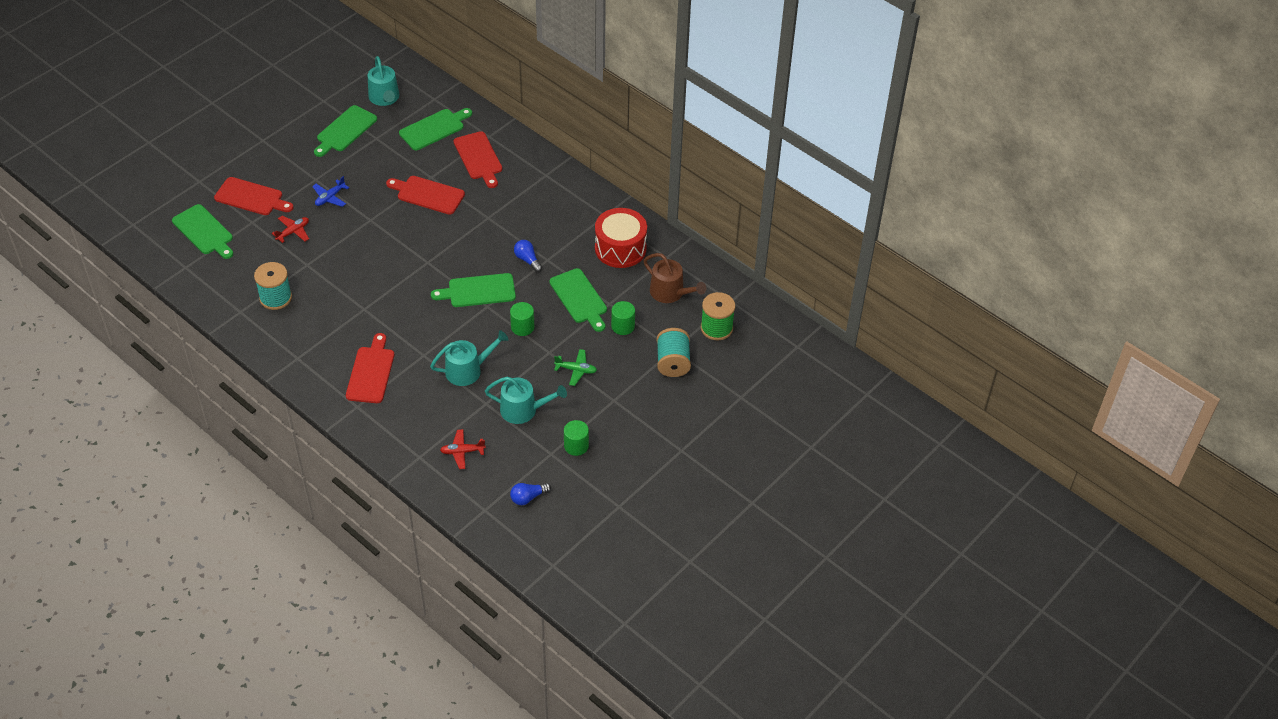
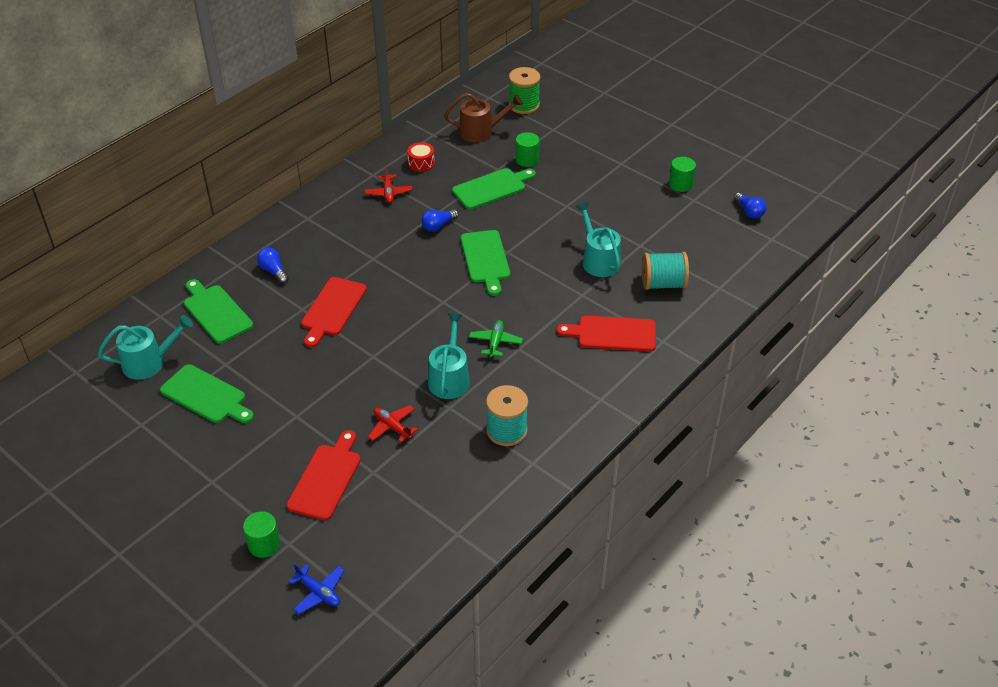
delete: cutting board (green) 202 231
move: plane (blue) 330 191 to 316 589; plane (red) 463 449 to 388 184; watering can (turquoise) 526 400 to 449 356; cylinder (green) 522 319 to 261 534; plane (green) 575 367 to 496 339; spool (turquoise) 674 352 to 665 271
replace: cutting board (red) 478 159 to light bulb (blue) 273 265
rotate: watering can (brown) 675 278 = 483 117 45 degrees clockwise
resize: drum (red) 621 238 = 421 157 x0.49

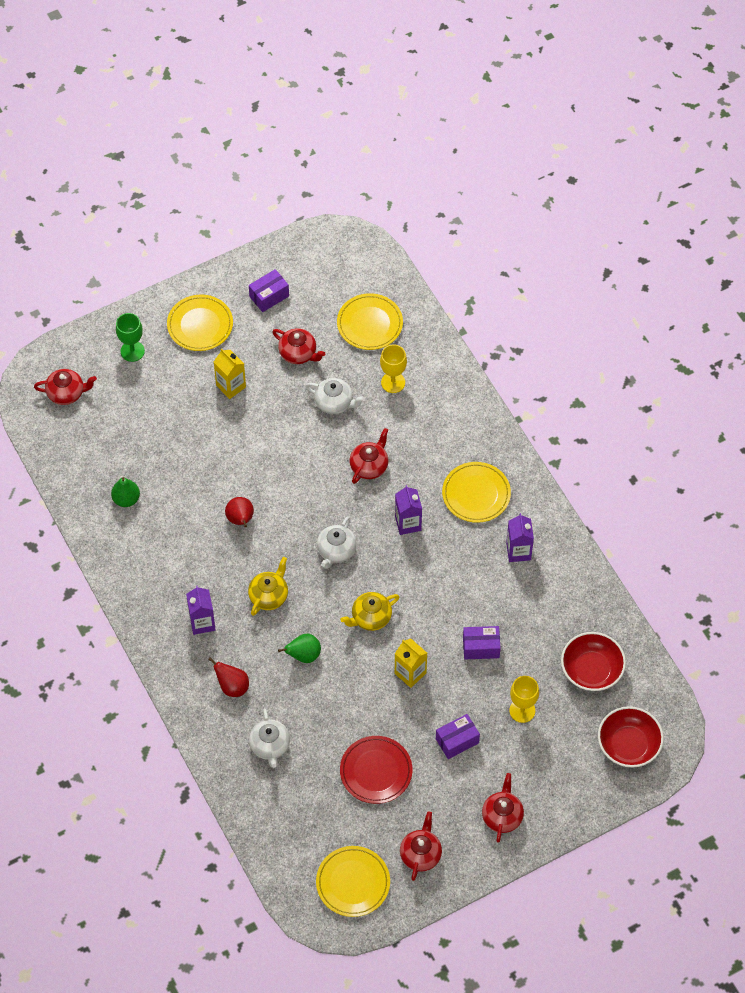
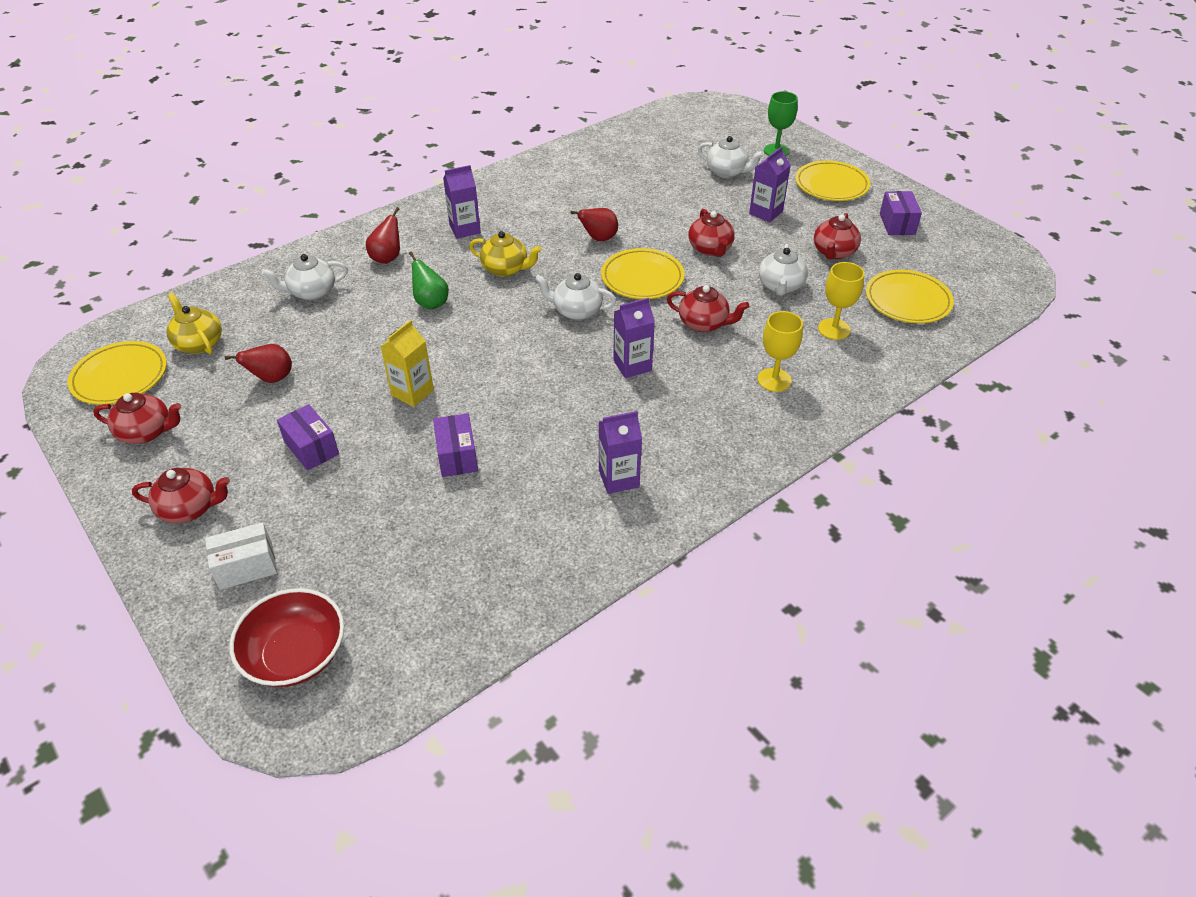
delete: pear (green) 125 492; bowl (red) 593 661
insert: box (white) 241 556; teapot (white) 731 157
move: teapot (red) 65 387 to 711 233; teapot (yellow) 369 611 to 194 323; plate (yellow) 476 492 to 643 273; goblet (yellow) 524 699 to 780 351
replace: plate (red) 376 770 to pear (red) 258 363
recolor: carton (yellow) 230 374 to carton (purple) 769 184
rotate: box (purple) 269 290 = 901 213 45 degrees clockwise

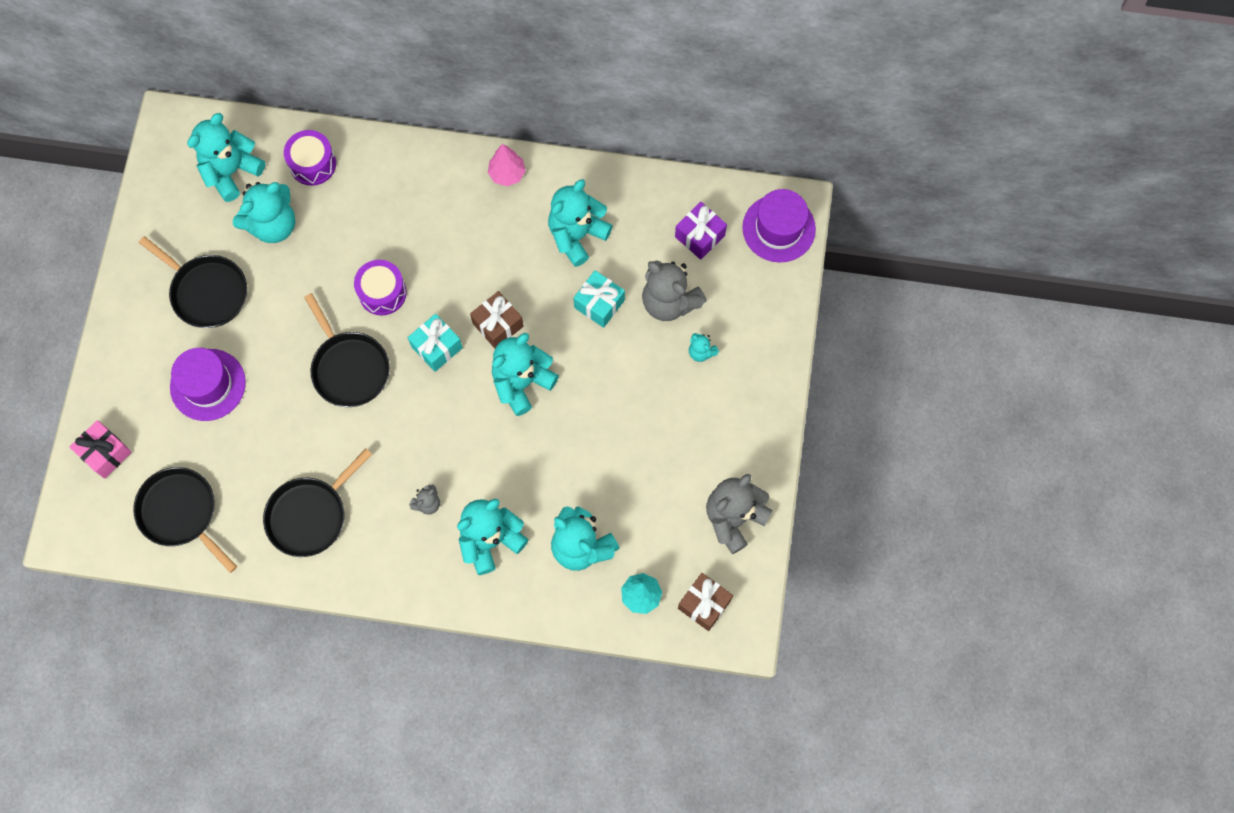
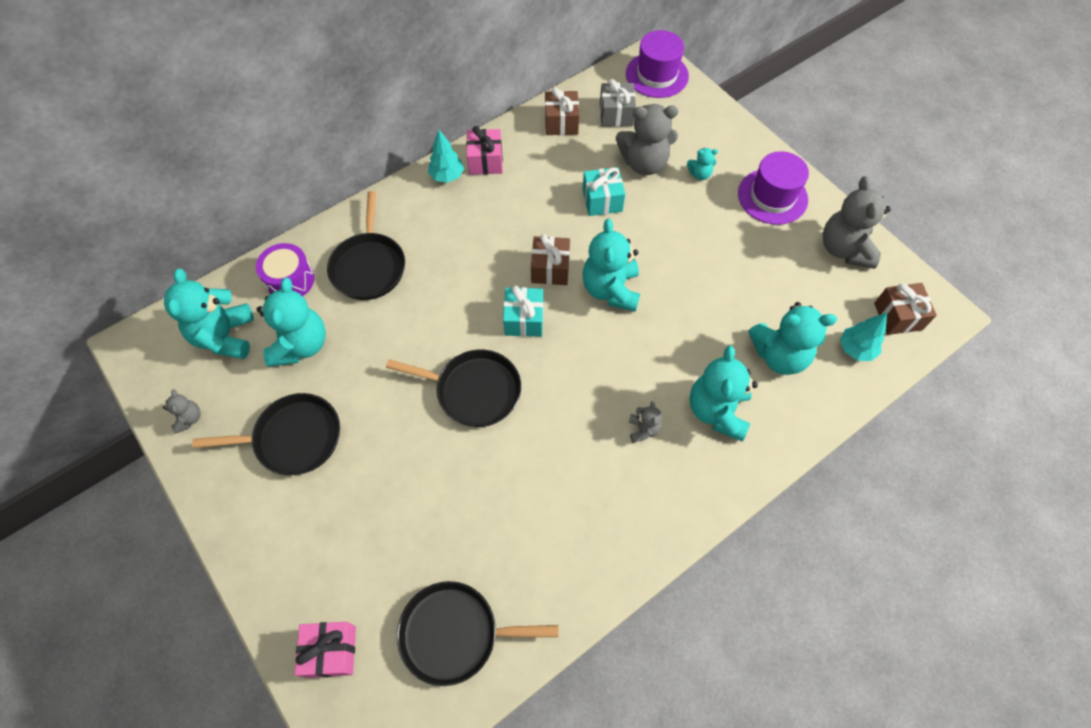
delete: drum (purple) 380 287; teddy bear (turquoise) 580 223
insert: teddy bear (grey) 182 411; gift (pink) 484 150; gift (brown) 562 111
move: hat (purple) 208 384 to 773 188; pan (black) 317 502 to 366 245
recolor: tree (pink) 507 165 to tree (turquoise) 446 156; gift (purple) 701 231 to gift (grey) 618 103

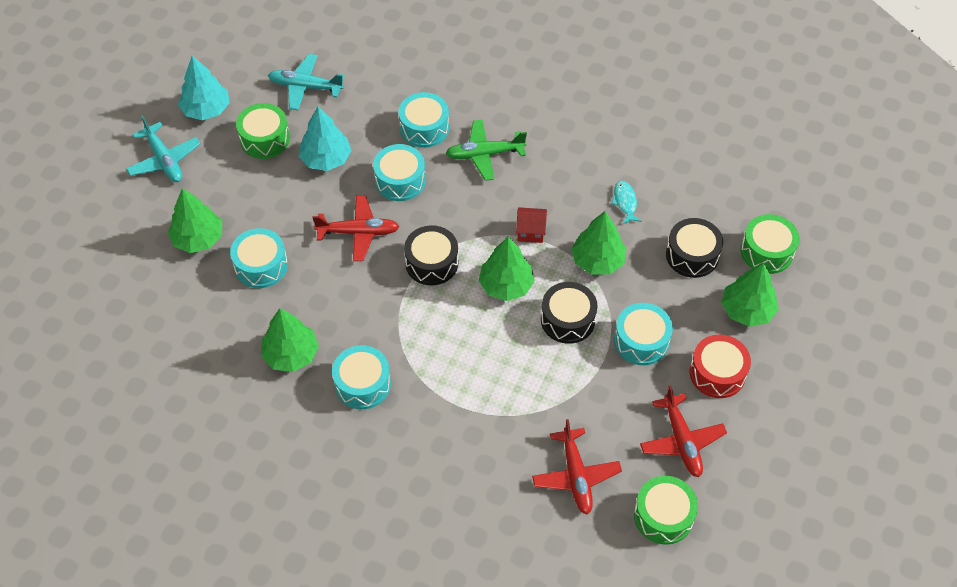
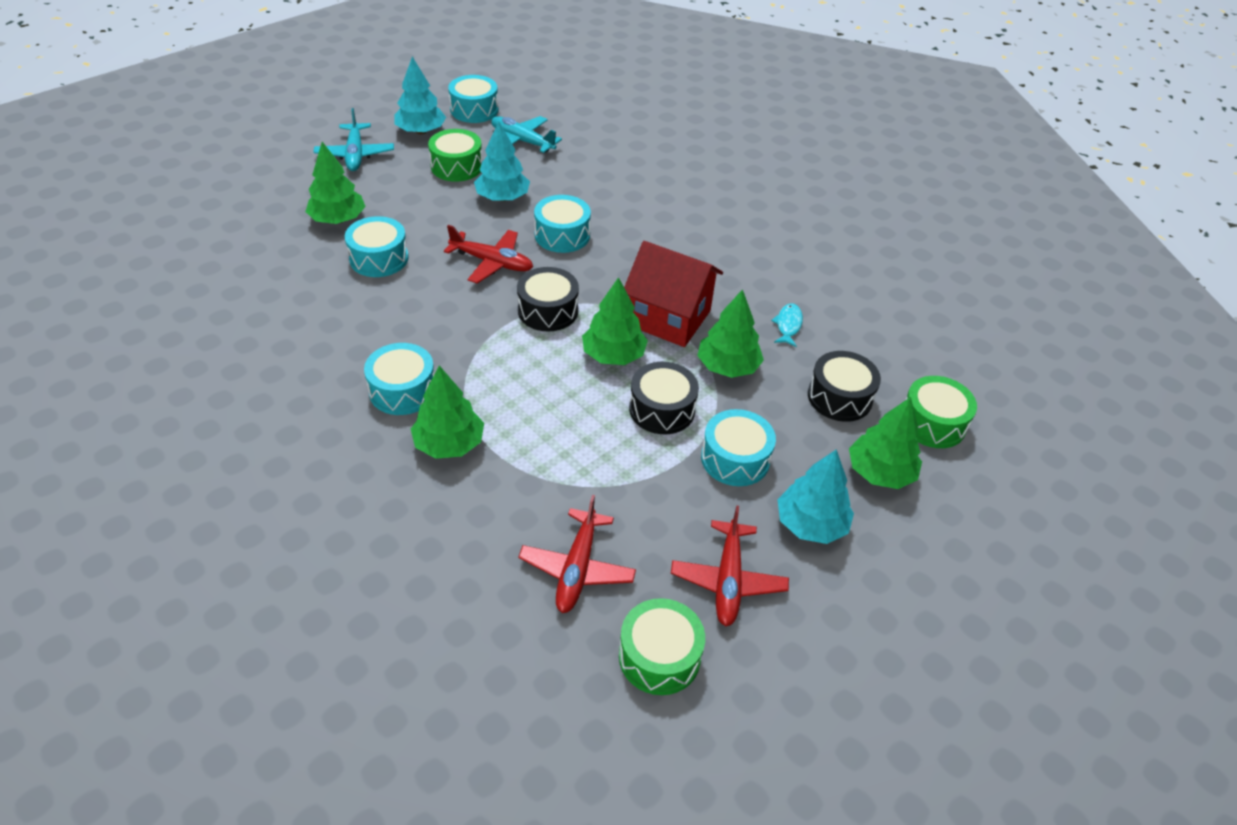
delete: plane (green) 486 150
move: tree (green) 290 340 to 447 412; drum (turquoise) 423 120 to 473 99
replace: drum (red) 720 366 to tree (turquoise) 815 496
resize: house (red) 531 225 = 673 294 x2.17

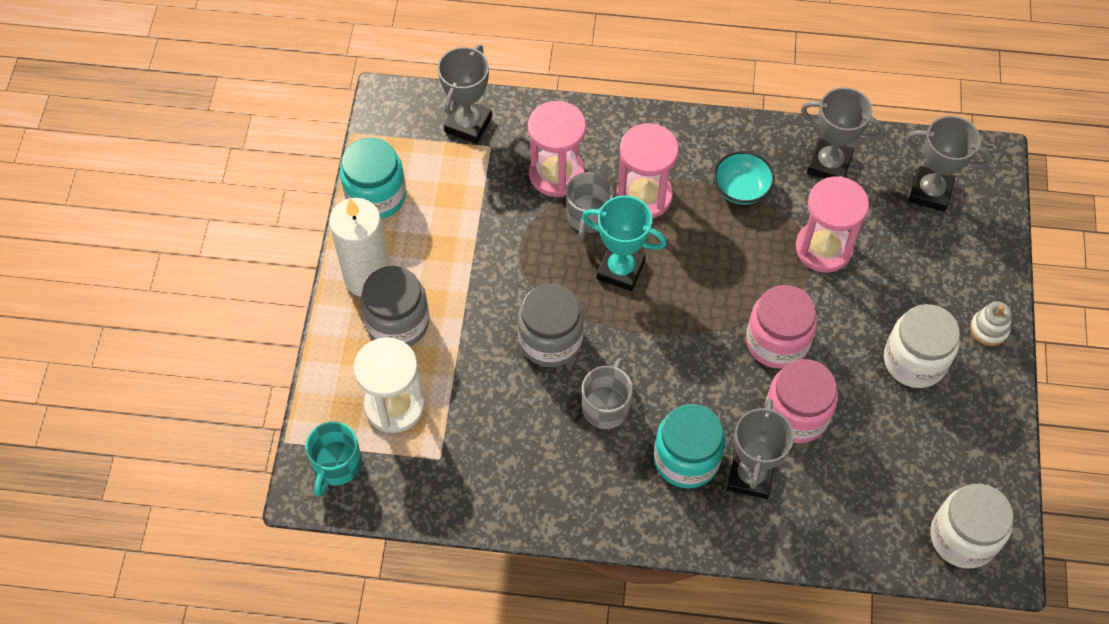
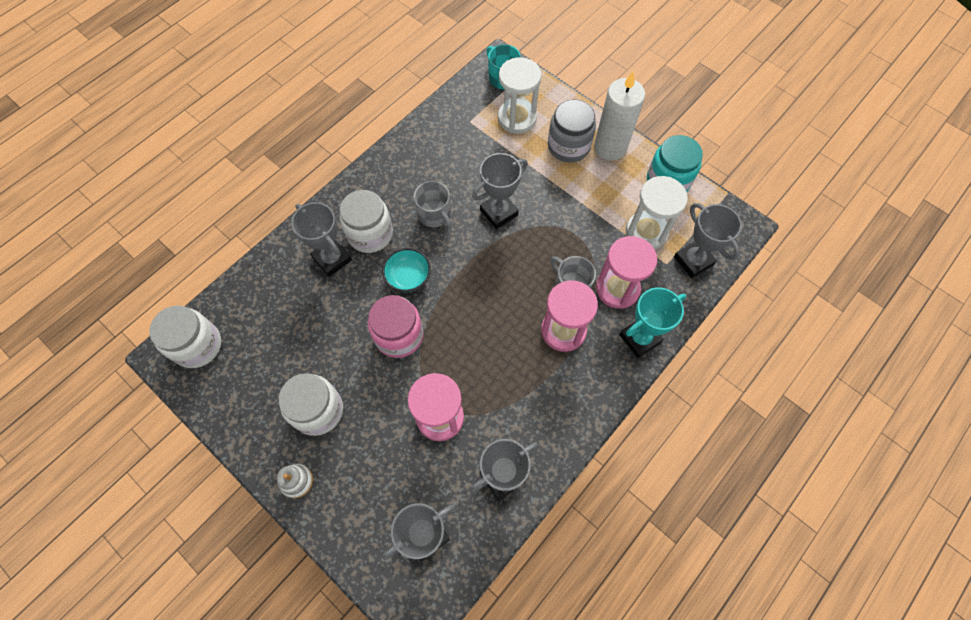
delete: jar (pink) 801 401
insert: hourglass (white) 657 212
move: trophy (turquoise) 624 243 to 652 322; bowl (turquoise) 744 178 to 406 270
replace: jar (grey) 551 325 to trophy (grey) 500 191
recolor: jar (turquoise) 690 446 to jar (white) 366 221

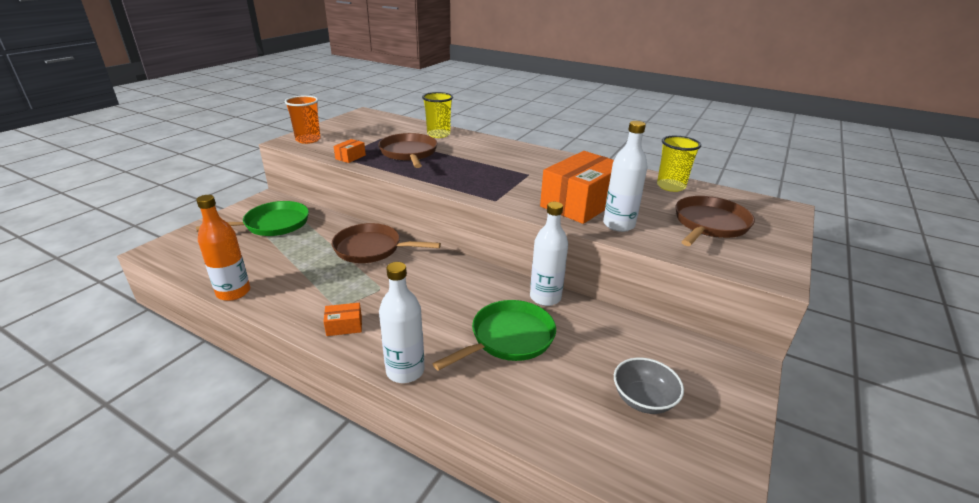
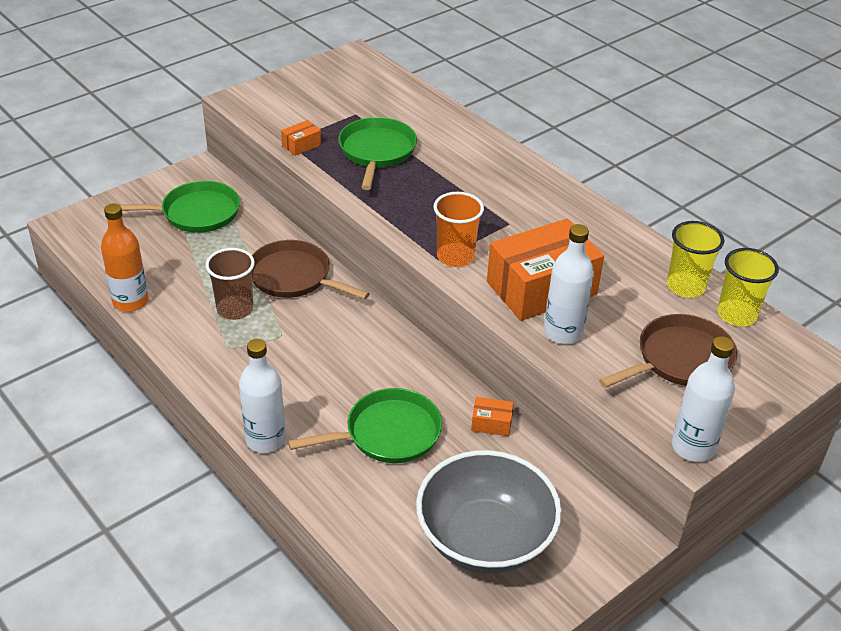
insert: cup (brown) 230 284
move: cup (orange) 303 119 to 458 229; box (orange) 342 319 to 492 416; cup (yellow) 437 115 to 748 287; bottle (white) 549 254 to 703 399
recolor: pan (brown) 407 150 to pan (green) 377 153
resize: bowl (grey) 649 386 = 489 512 x1.96

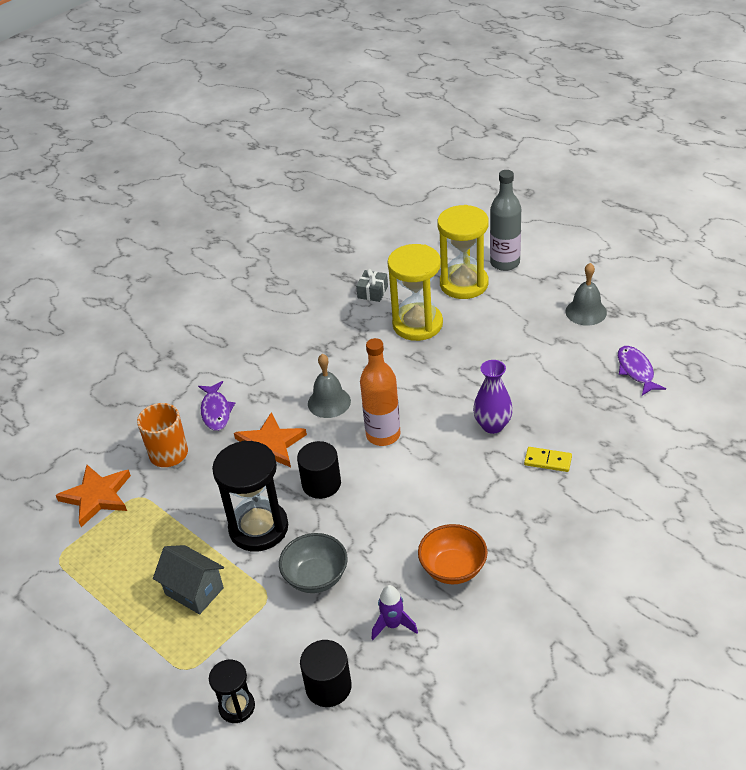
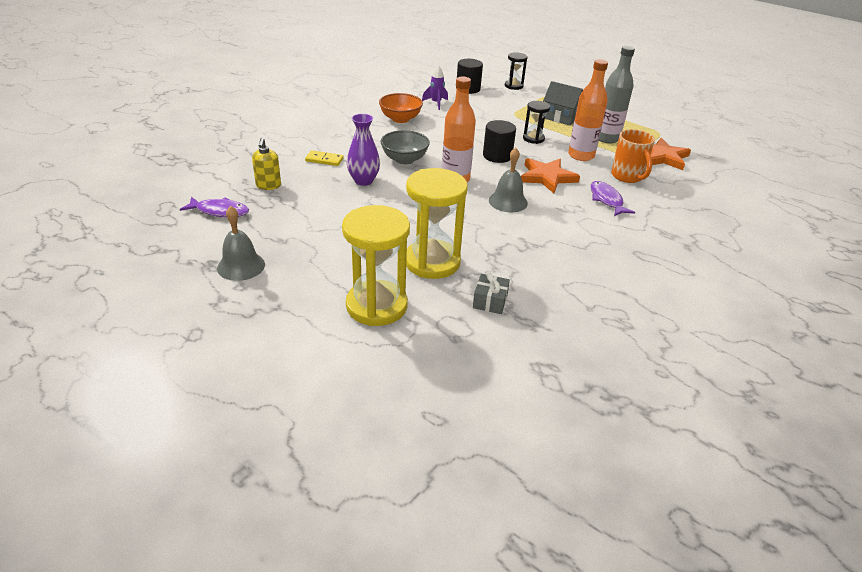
insert: soap dispenser (yellow) 266 164; bottle (orange) 588 110
move: bowl (grey) 313 563 to 405 147; bottle (grey) 505 220 to 617 94
rotate: fish (purple) 642 371 = 214 207 60 degrees counterclockwise
resize: hourglass (black) 250 496 = 536 122 x0.53

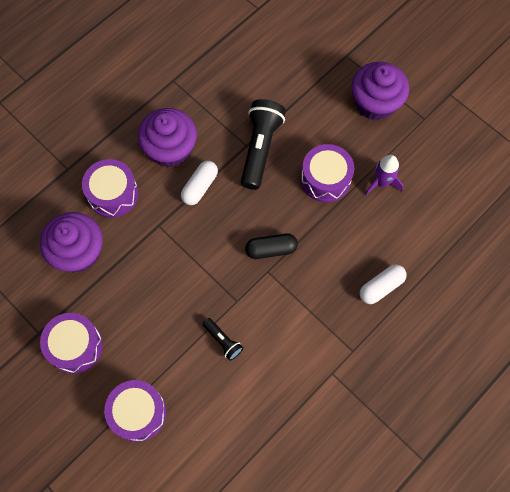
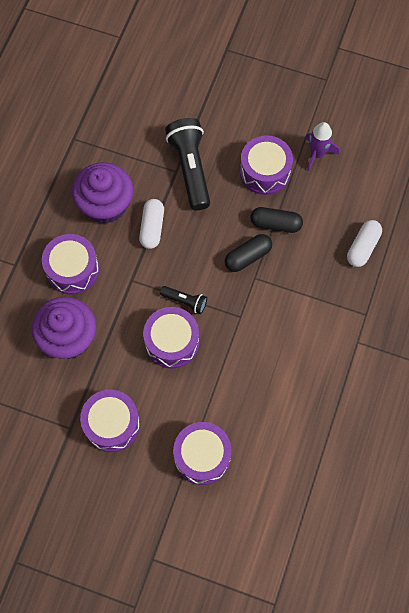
delete: cupcake (purple) 380 91
insert: drum (purple) 171 337; capsule (black) 276 220
move: flashlight (black) 223 339 to 183 300

